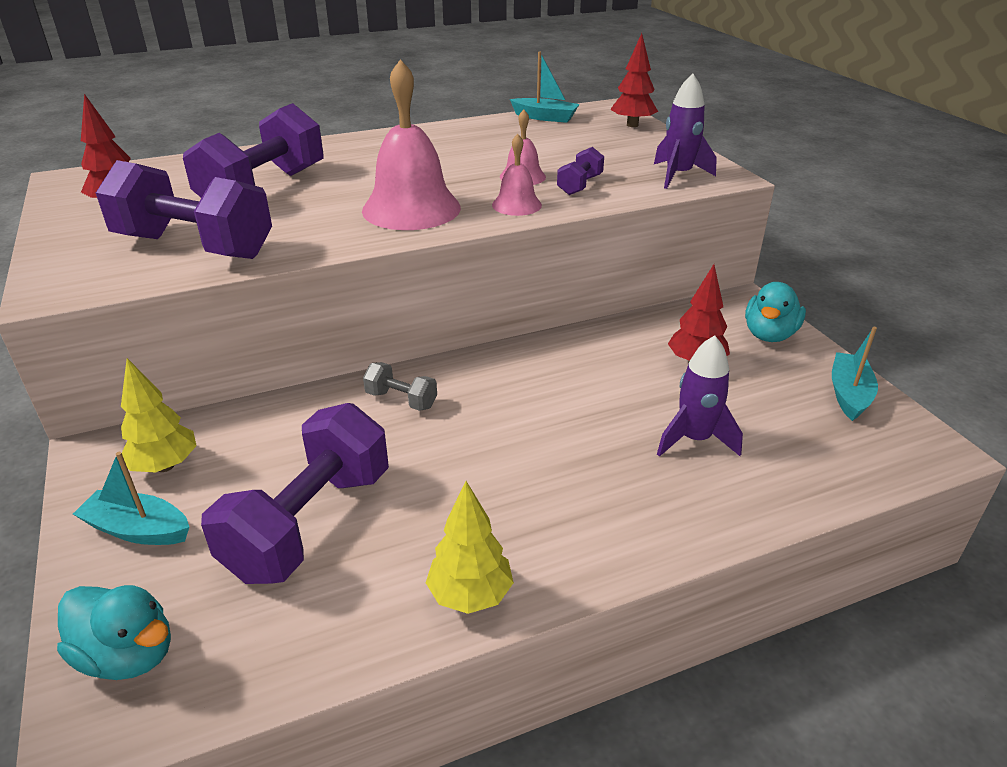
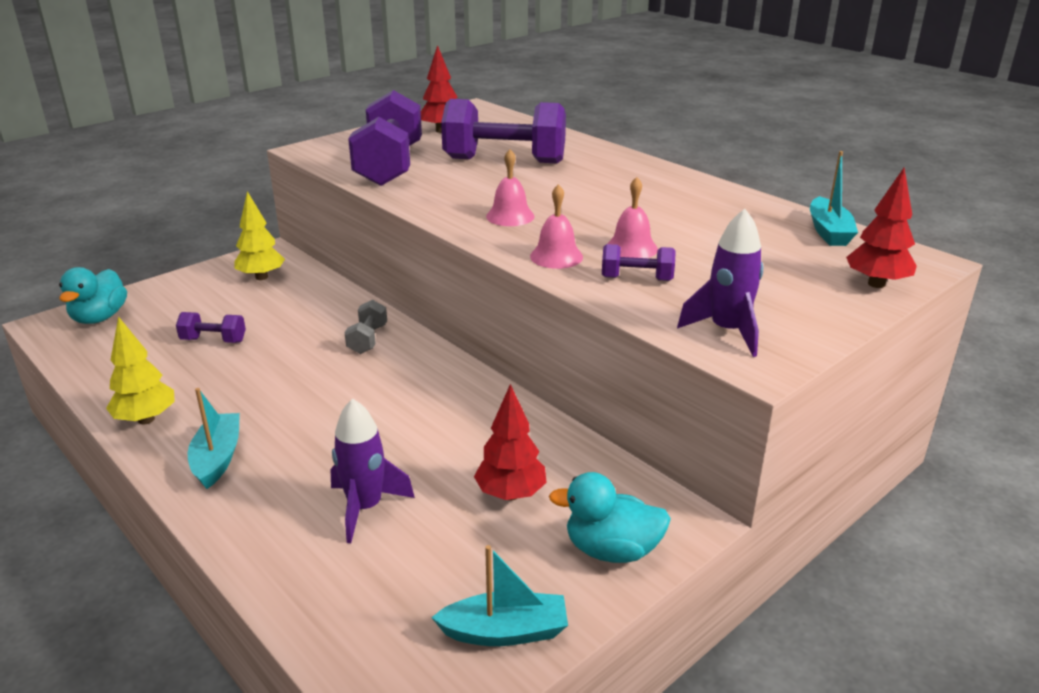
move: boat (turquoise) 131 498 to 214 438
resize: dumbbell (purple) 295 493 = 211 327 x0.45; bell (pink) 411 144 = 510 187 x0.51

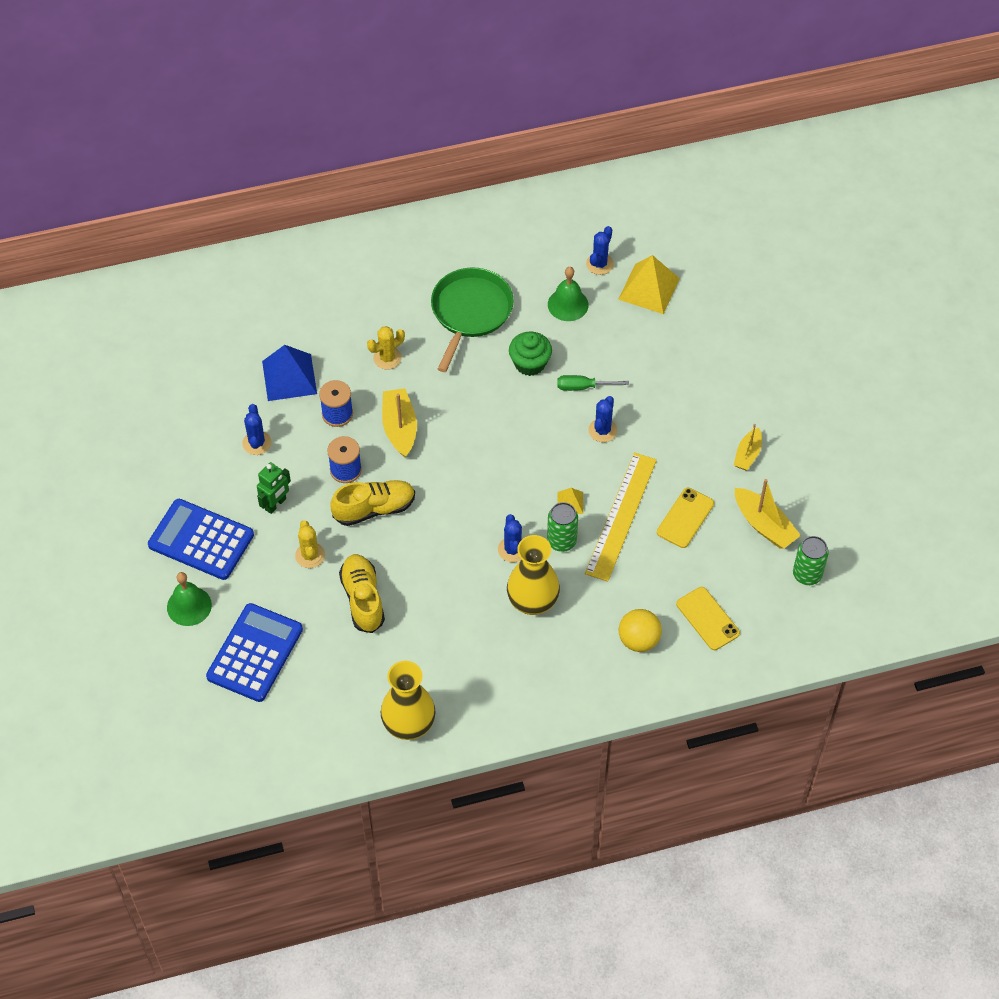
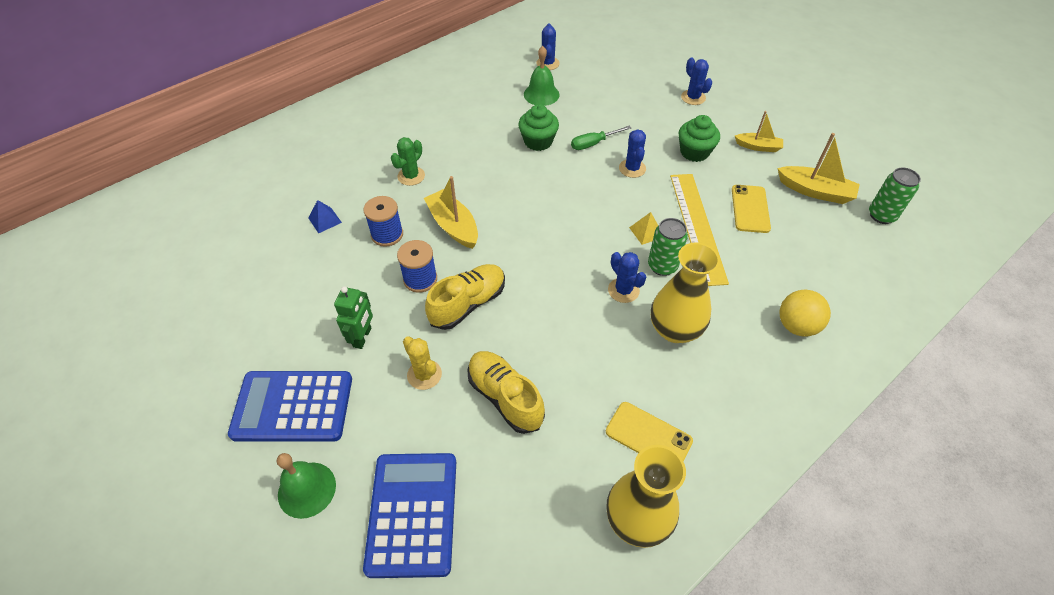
delete: pan (green) 472 320; pyramid (yellow) 649 284
insert: cupcake (green) 699 138
move: cactus (blue) 256 429 to 696 81; phone (yellow) 708 618 to 649 431
recolor: cactus (yellow) 386 348 to cactus (green) 408 161
rotate: boat (yellow) 748 447 = 759 131 75 degrees counterclockwise
resize: pyramid (blue) 289 373 = 325 216 x0.50

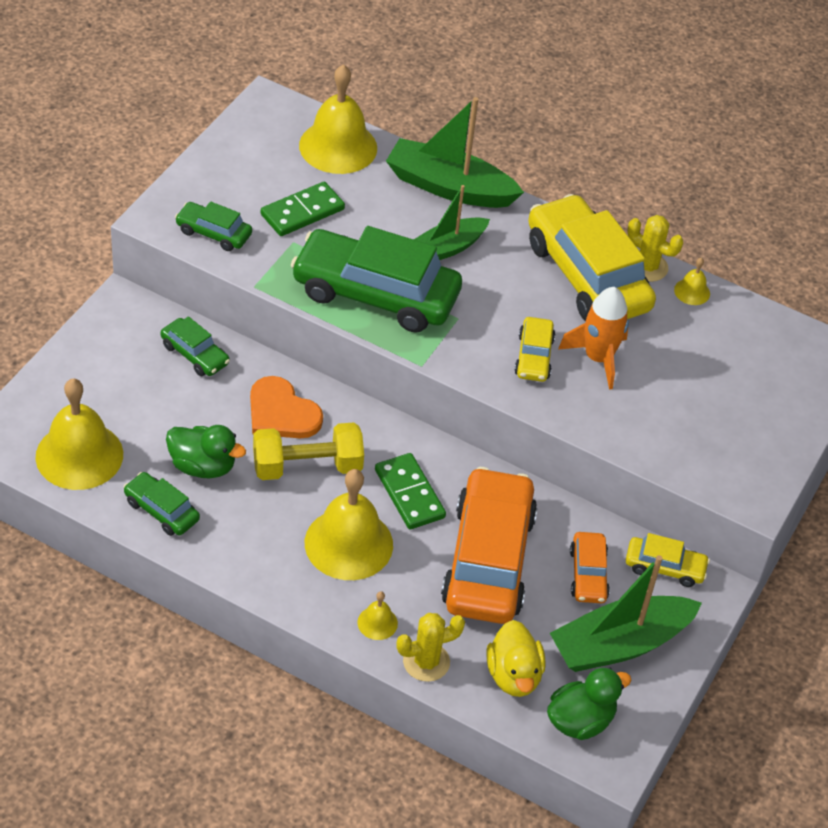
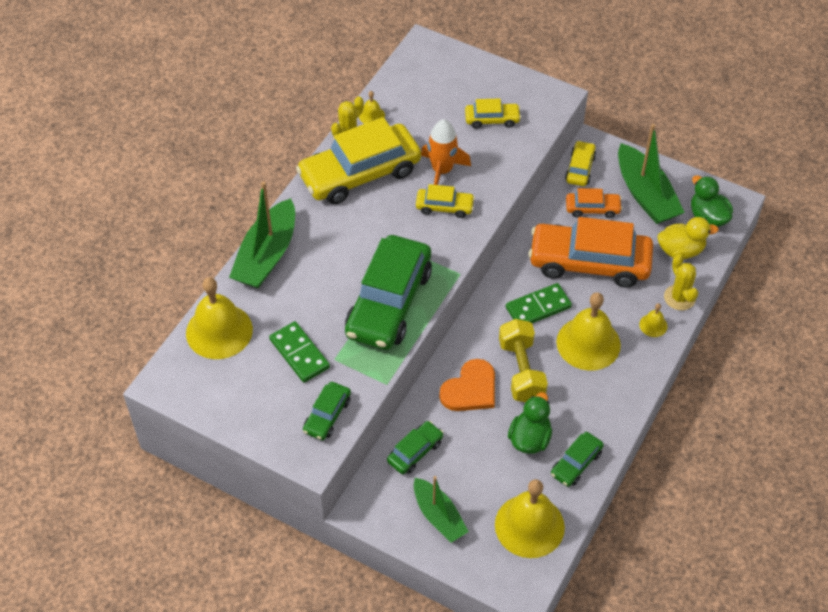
insert: car (yellow) 493 113
move: boat (green) 452 222 to 441 509

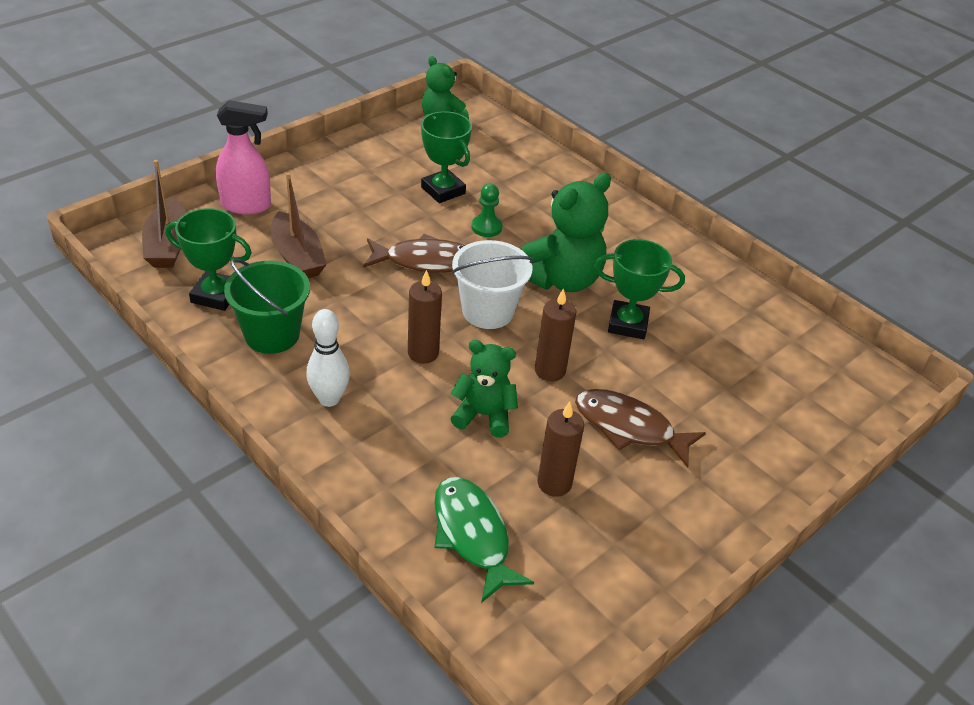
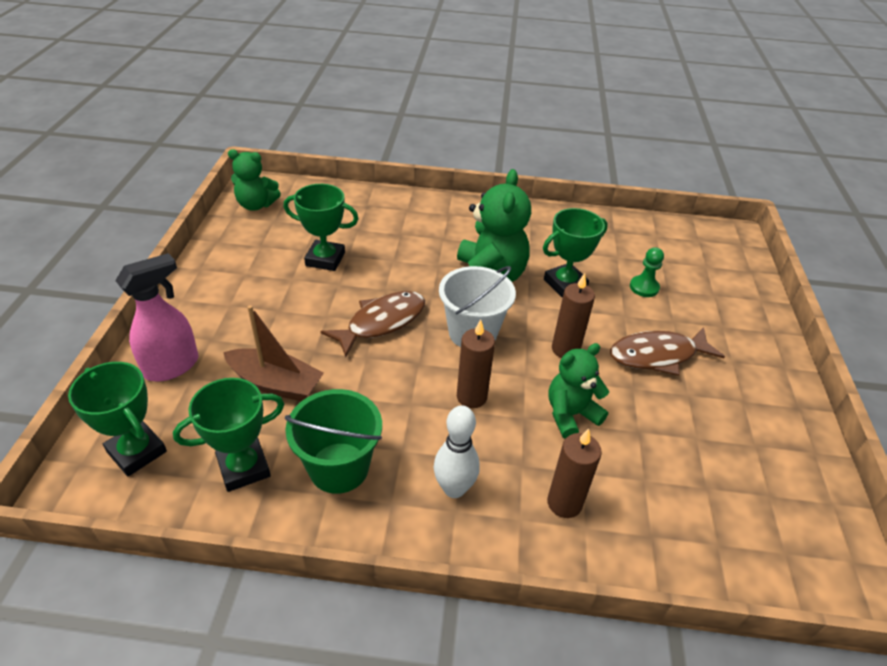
delete: fish (green) 484 540
move: pawn (green) 487 210 to 647 272; candle (brown) 560 449 to 574 473
replace: boat (brown) 164 214 to trophy (green) 117 419

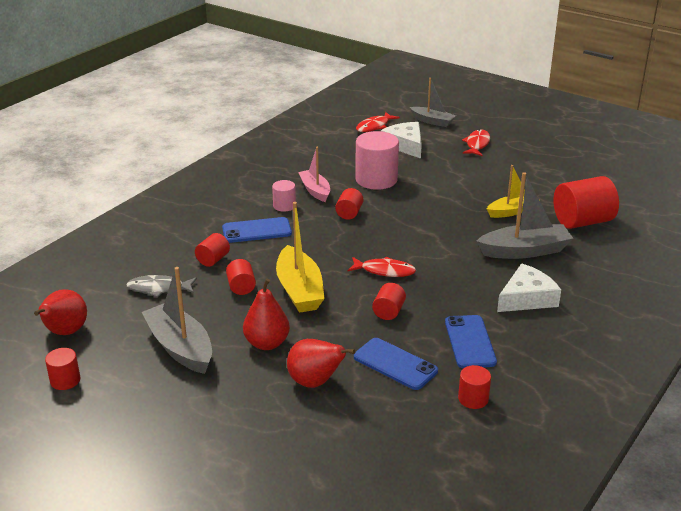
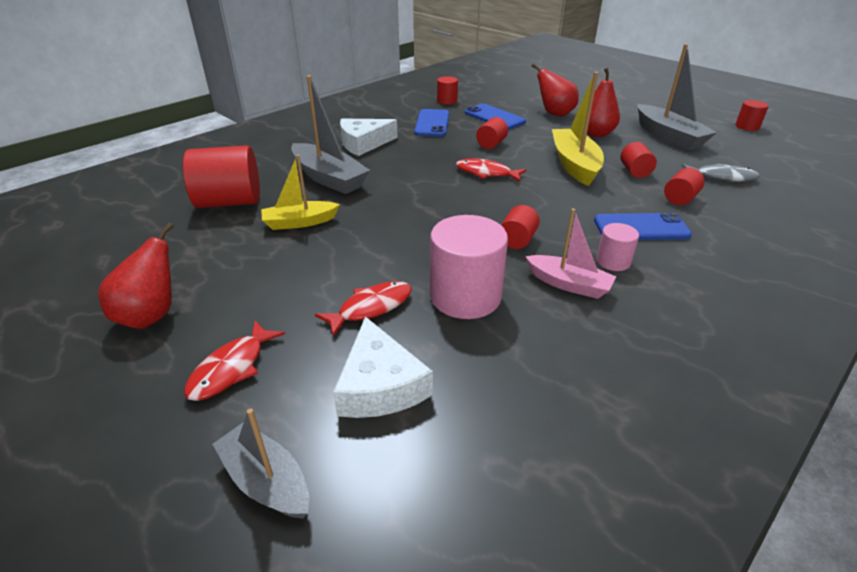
move: pear (red) 60 312 to 136 275; fish (red) 378 122 to 363 308
rotate: boat (pink) 314 174 = 571 253 45 degrees counterclockwise; boat (grey) 524 215 = 330 134 135 degrees counterclockwise

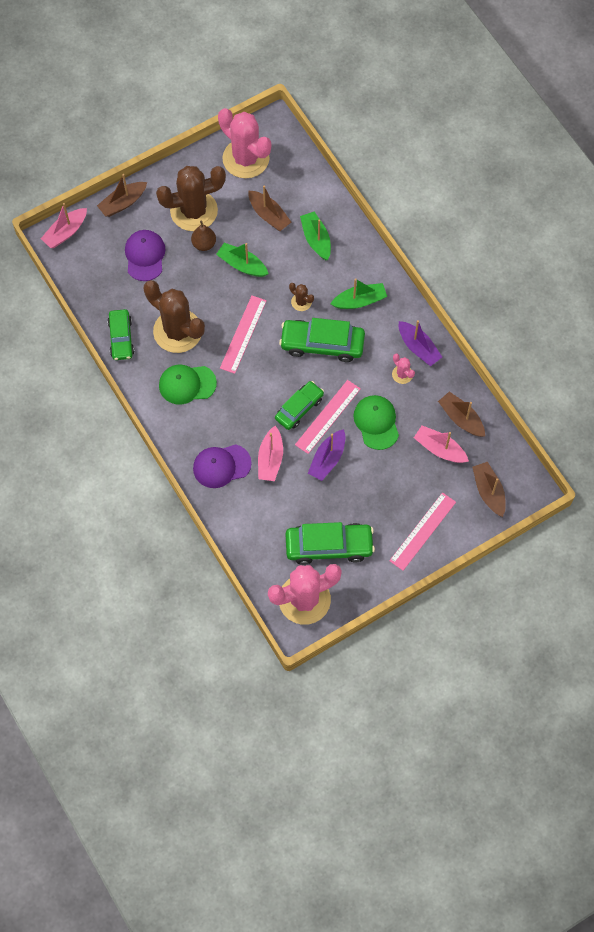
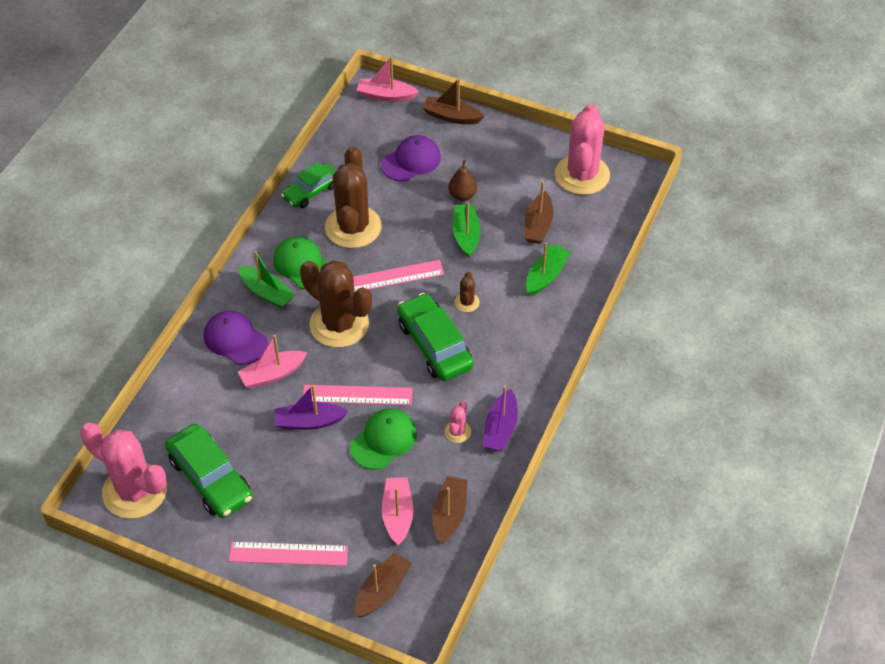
delete: car (green) 299 405
move: cactus (brown) 191 198 to 336 304; boat (green) 358 293 to 267 279

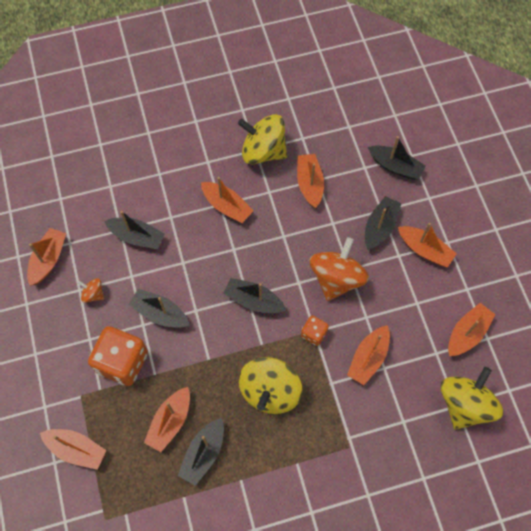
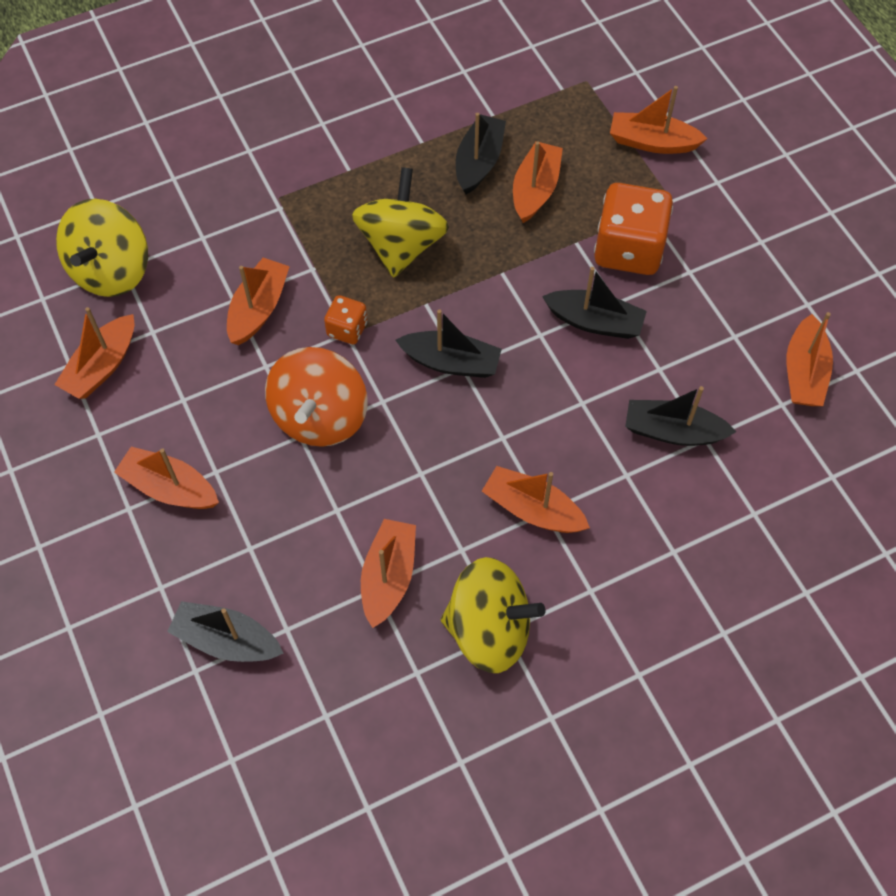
delete: spinning top (orange) 91 290; boat (black) 383 223
rotate: boat (orange) 310 181 = 388 573 150 degrees counterclockwise

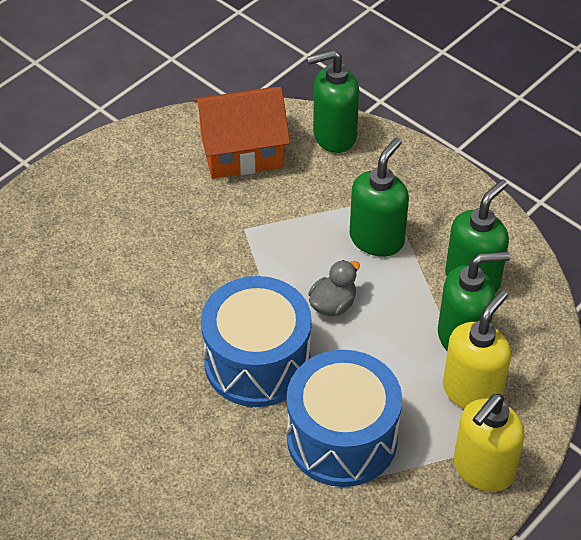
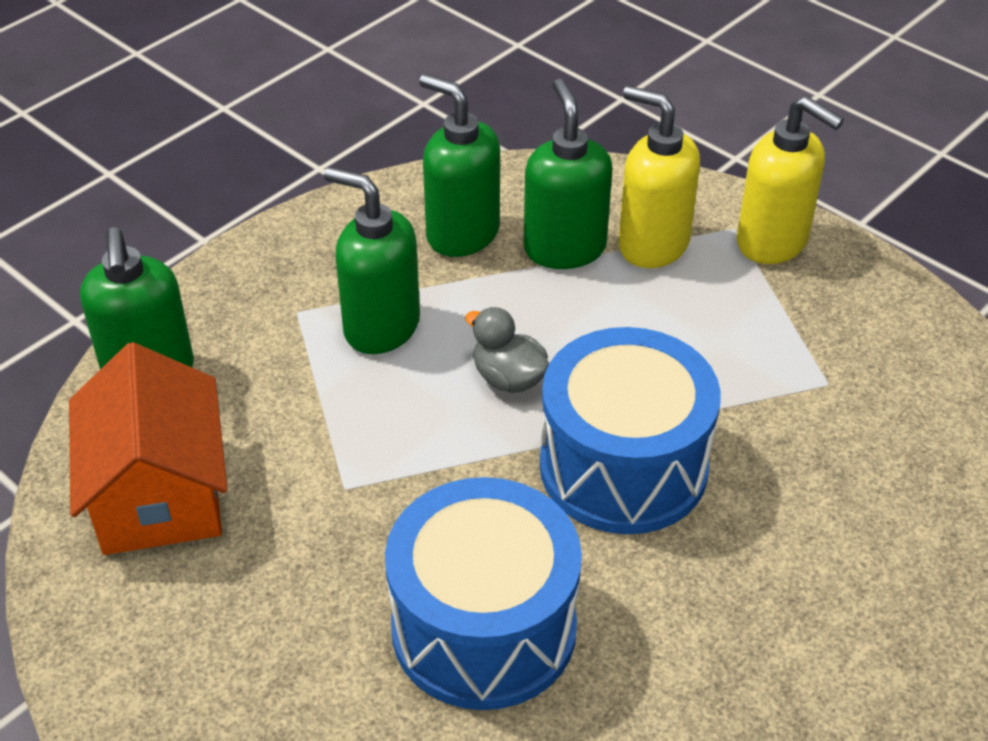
move: drum (blue) 344 418 to 483 593

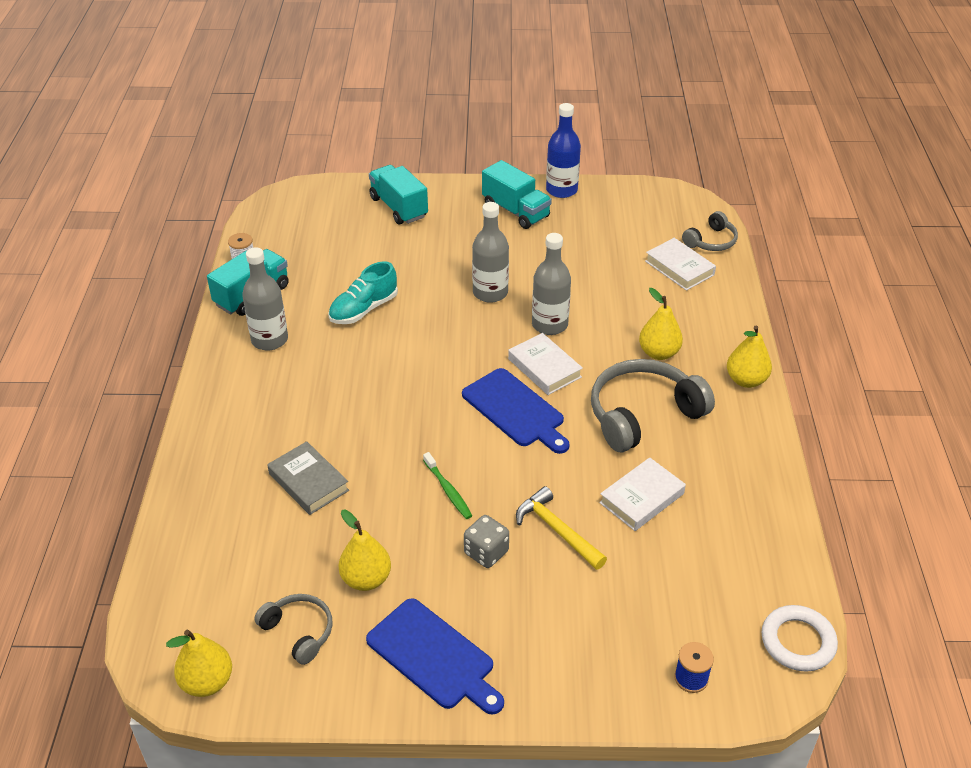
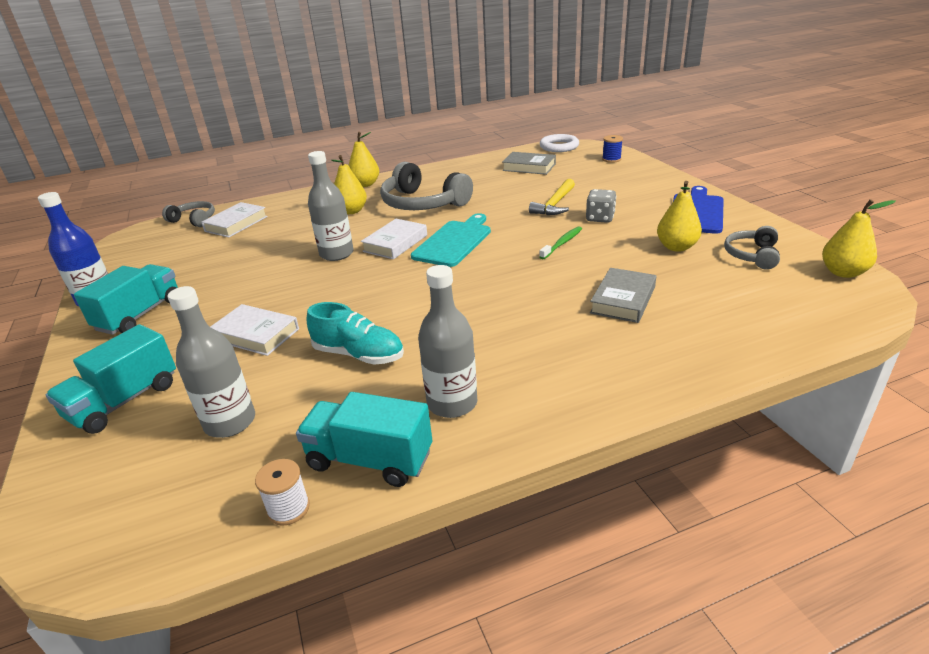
insert: book (grey) 529 163
move: bottle (grey) 490 252 to 211 362; book (white) 642 494 to 254 330
recolor: cutting board (blue) 516 411 to cutting board (turquoise) 451 240

